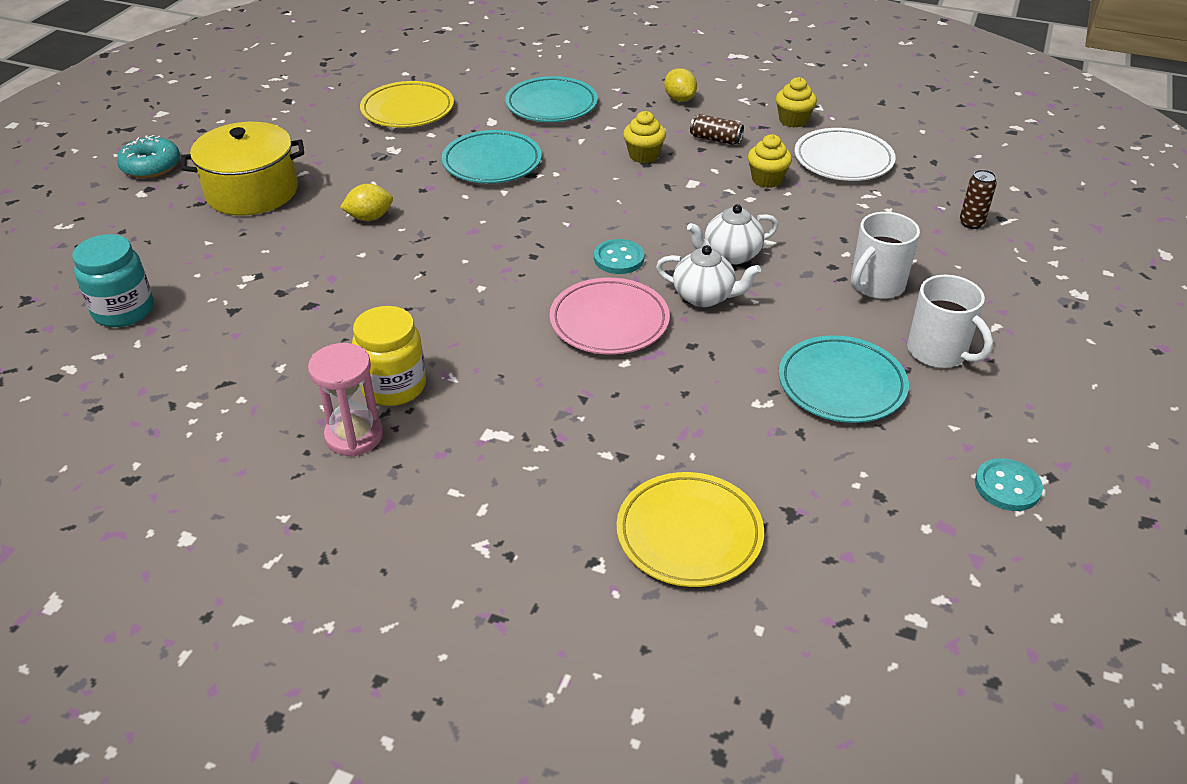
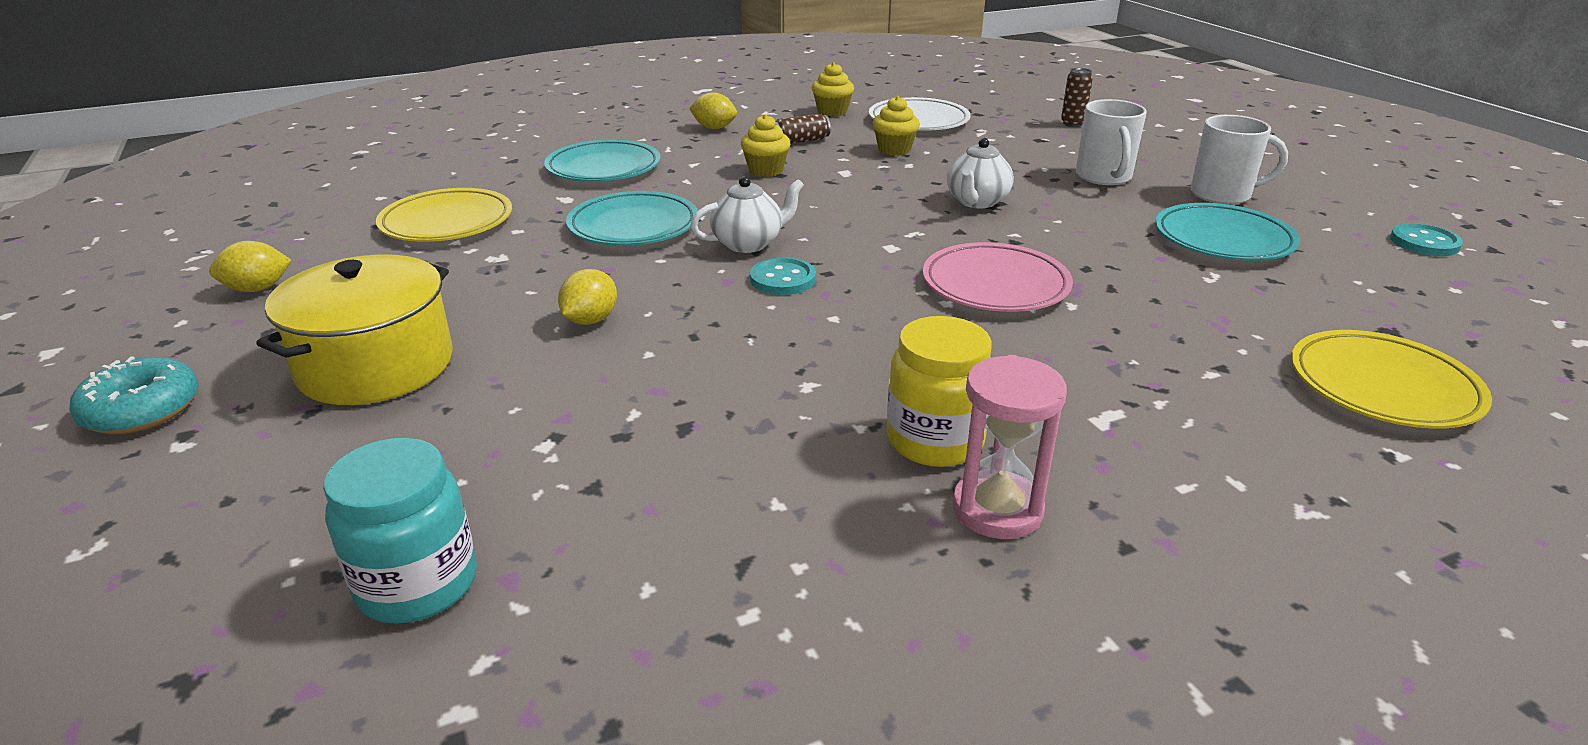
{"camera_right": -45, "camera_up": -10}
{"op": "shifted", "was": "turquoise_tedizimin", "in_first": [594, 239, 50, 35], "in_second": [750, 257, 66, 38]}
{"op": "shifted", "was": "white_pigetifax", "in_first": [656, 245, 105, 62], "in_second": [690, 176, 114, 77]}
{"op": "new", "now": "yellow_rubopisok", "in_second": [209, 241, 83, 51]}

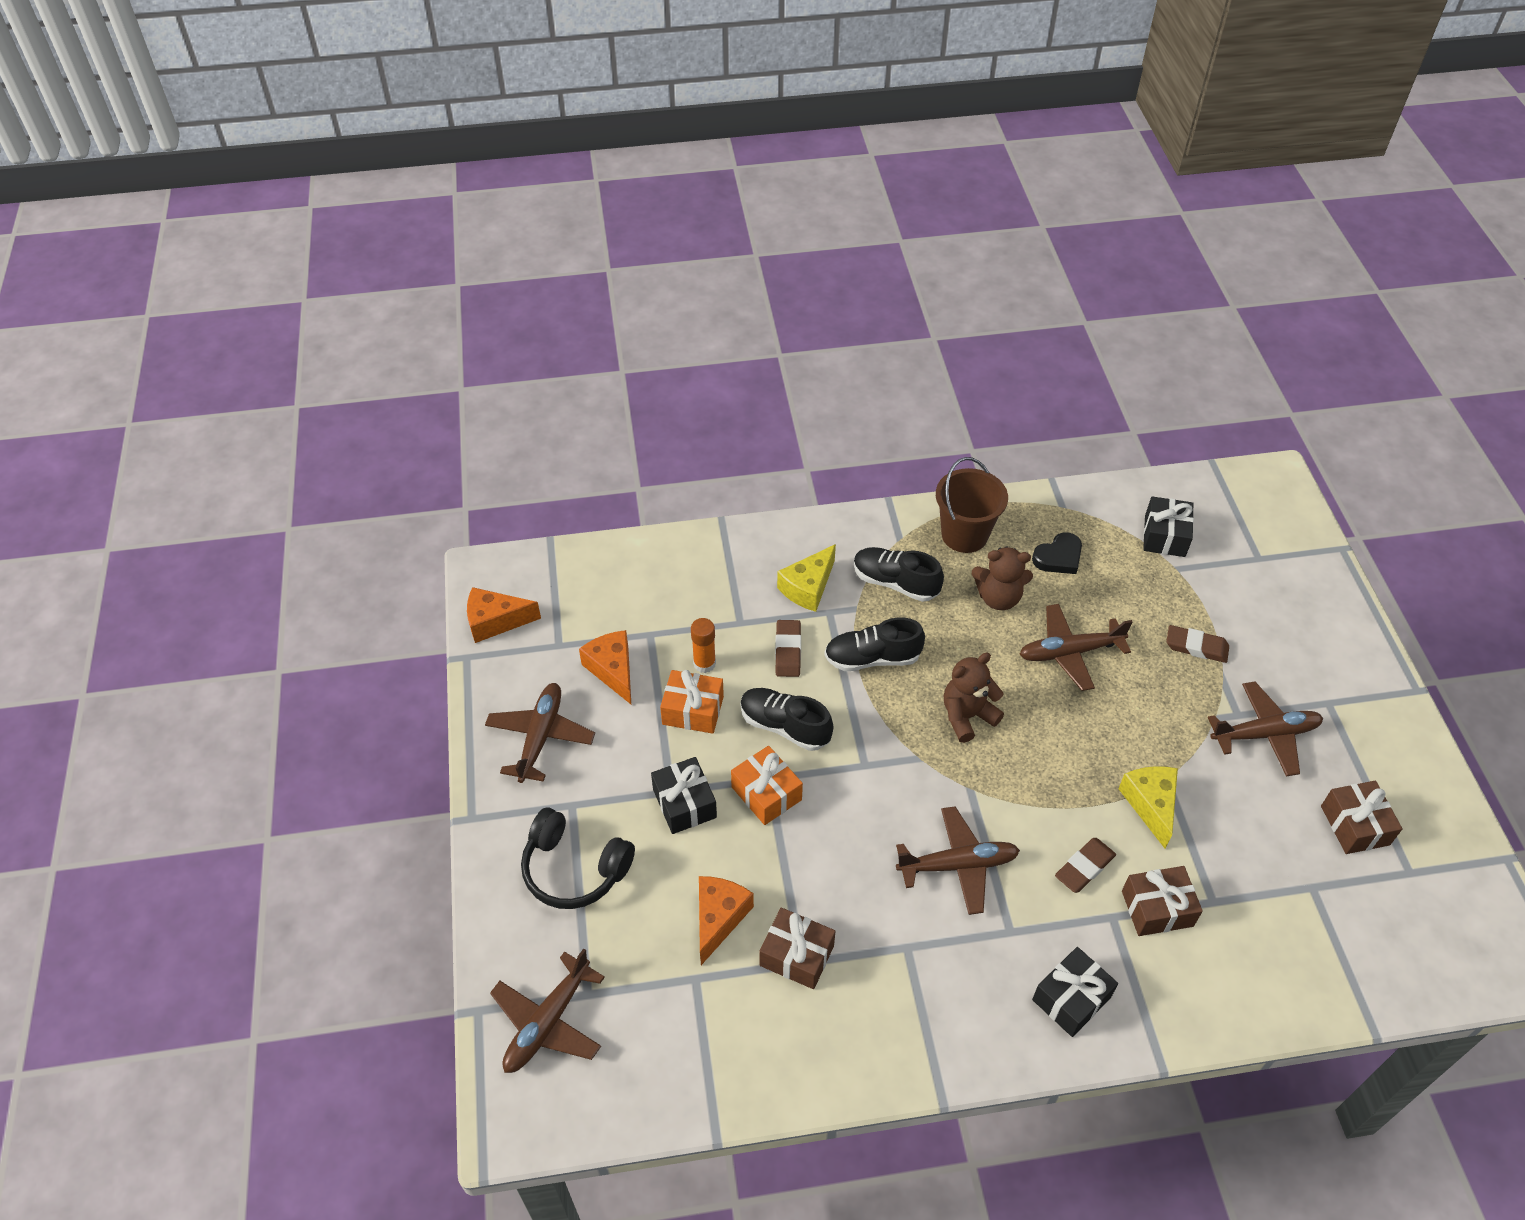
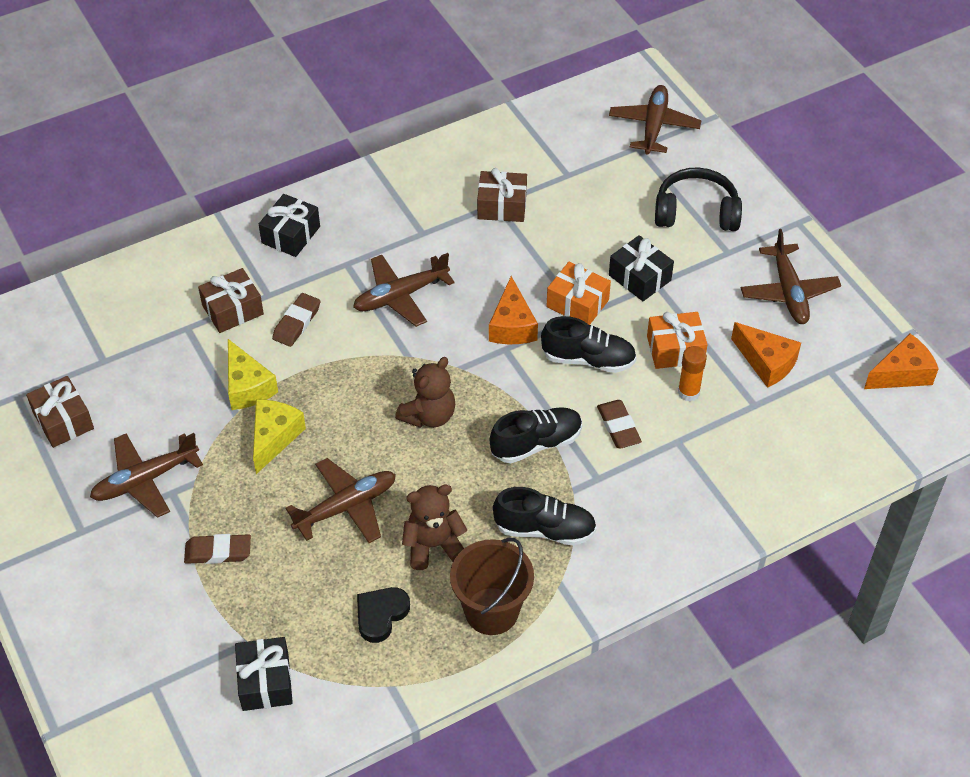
{"camera_right": 160, "camera_up": 0}
{"op": "shifted", "was": "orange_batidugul", "in_first": [699, 876, 55, 89], "in_second": [489, 276, 49, 68]}
{"op": "shifted", "was": "yellow_batidugul", "in_first": [777, 544, 59, 68], "in_second": [253, 400, 53, 74]}

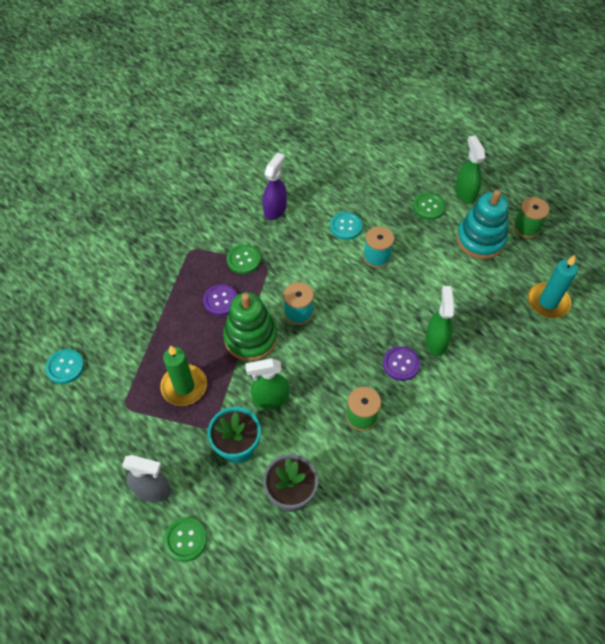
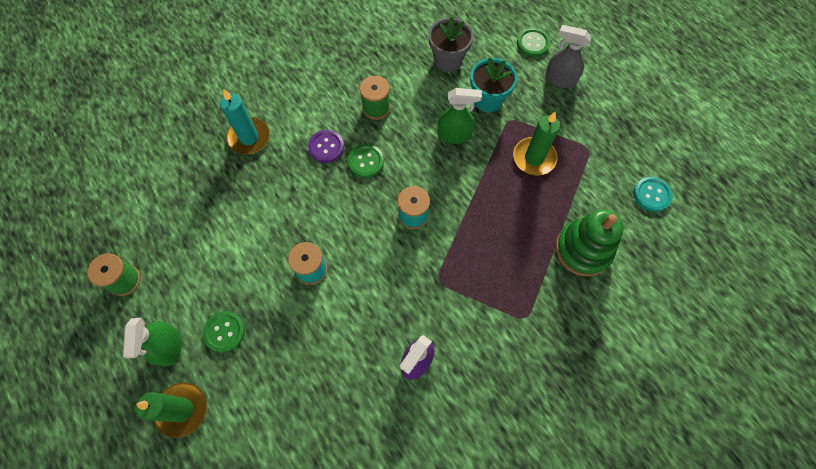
{"camera_right": -170, "camera_up": 10}
{"op": "gone", "was": "purple_tedizimin", "in_first": [203, 284, 35, 32]}
{"op": "shifted", "was": "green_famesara", "in_first": [223, 292, 55, 69], "in_second": [556, 209, 68, 67]}
{"op": "shifted", "was": "green_tedizimin", "in_first": [227, 244, 34, 30], "in_second": [348, 144, 36, 34]}
{"op": "gone", "was": "turquoise_tedizimin", "in_first": [330, 212, 33, 28]}
{"op": "gone", "was": "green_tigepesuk", "in_first": [425, 286, 30, 70]}
{"op": "gone", "was": "turquoise_famesara", "in_first": [456, 190, 52, 69]}
{"op": "shifted", "was": "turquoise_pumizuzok", "in_first": [528, 255, 50, 63], "in_second": [220, 89, 50, 65]}
{"op": "new", "now": "green_pumizuzok", "in_second": [136, 383, 71, 55]}

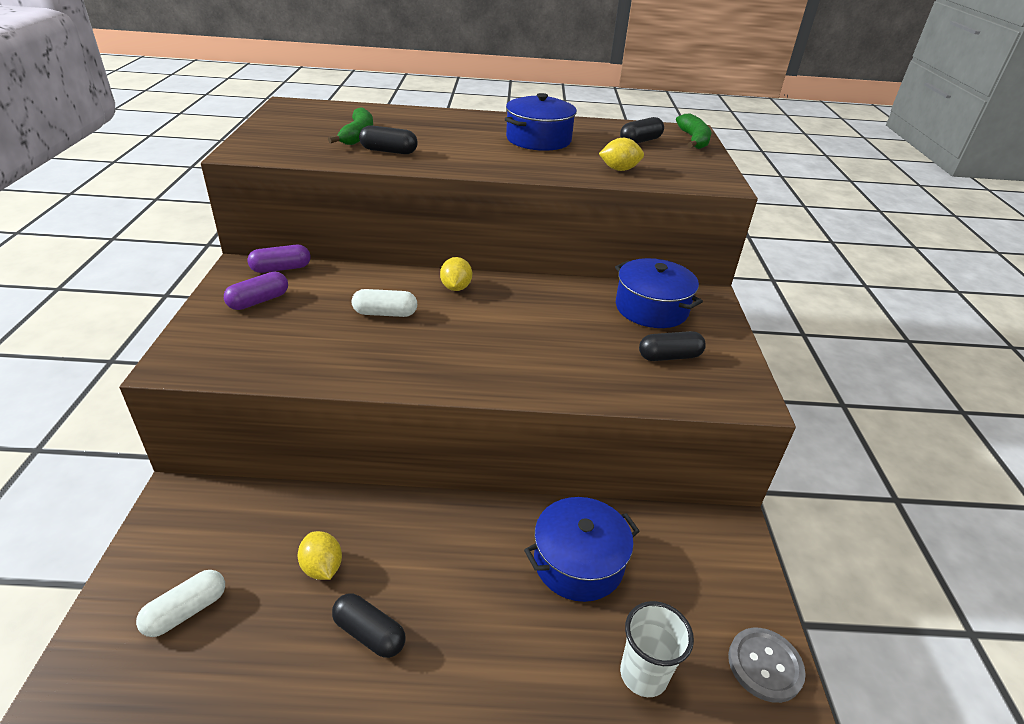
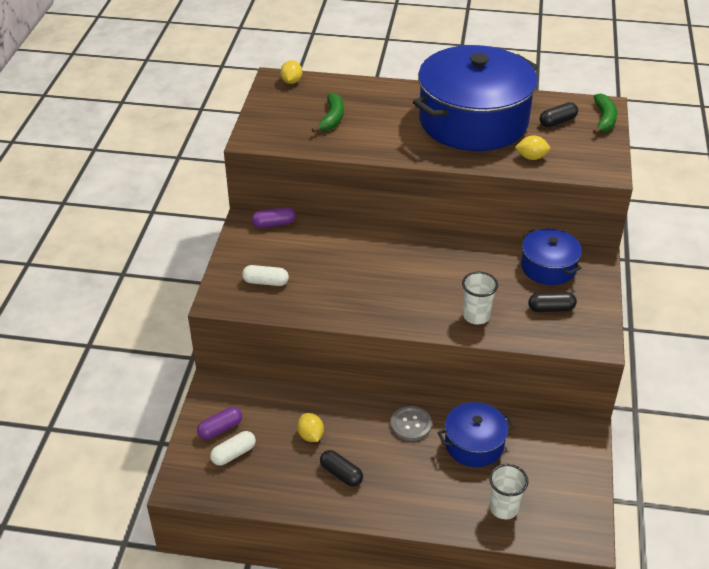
{"camera_right": 10, "camera_up": 5}
{"op": "shifted", "was": "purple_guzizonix", "in_first": [224, 272, 64, 38], "in_second": [197, 407, 45, 32]}
{"op": "shifted", "was": "white_guzizonix", "in_first": [352, 289, 65, 28], "in_second": [242, 265, 47, 21]}
{"op": "gone", "was": "black_guzizonix", "in_first": [359, 125, 59, 29]}
{"op": "shifted", "was": "yellow_rubopisok", "in_first": [440, 257, 32, 34], "in_second": [280, 60, 22, 24]}
{"op": "scaled", "was": "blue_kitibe", "in_first": [505, 93, 72, 58], "in_second": [413, 45, 125, 106], "ratio": 2.09}
{"op": "shifted", "was": "grey_tedizimin", "in_first": [728, 628, 78, 75], "in_second": [391, 406, 41, 35]}
{"op": "new", "now": "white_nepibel", "in_second": [462, 272, 36, 52]}

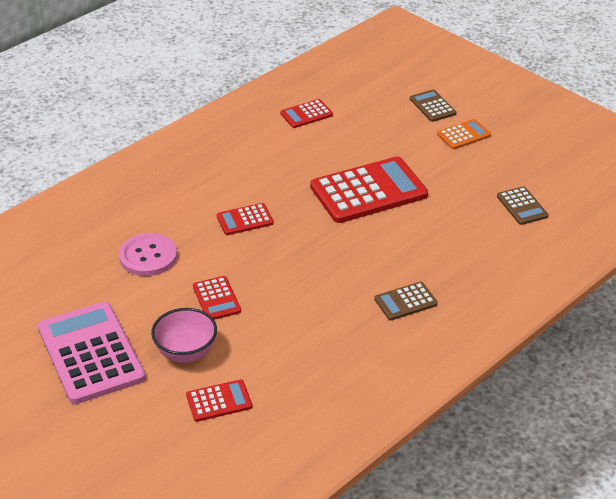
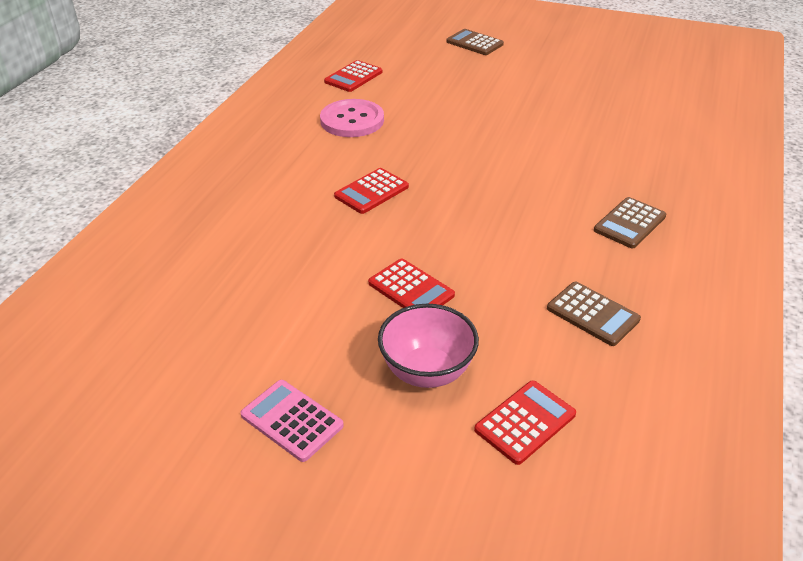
{"camera_right": -25, "camera_up": 0}
{"op": "scaled", "was": "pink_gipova", "in_first": [38, 302, 108, 102], "in_second": [240, 380, 104, 82], "ratio": 0.48}
{"op": "shifted", "was": "pink_tedizimin", "in_first": [119, 233, 58, 43], "in_second": [320, 99, 64, 38]}
{"op": "gone", "was": "red_gipova", "in_first": [310, 156, 118, 67]}
{"op": "gone", "was": "orange_gipova", "in_first": [437, 119, 54, 30]}
{"op": "shifted", "was": "brown_gipova", "in_first": [497, 186, 51, 39], "in_second": [547, 282, 94, 64]}

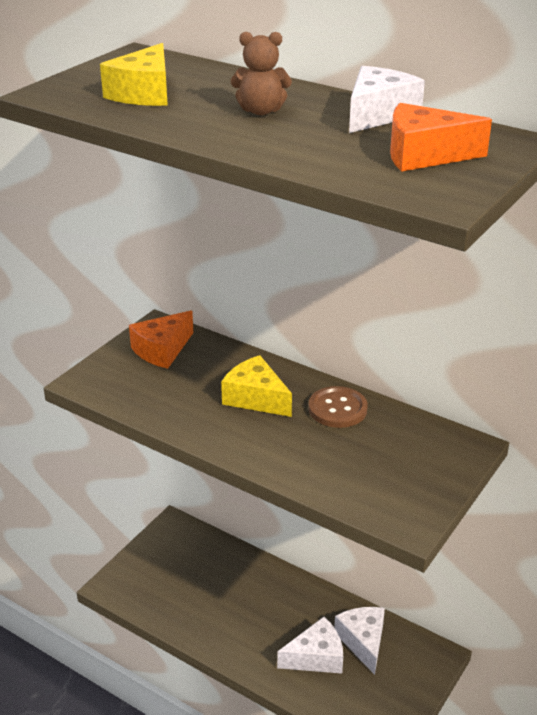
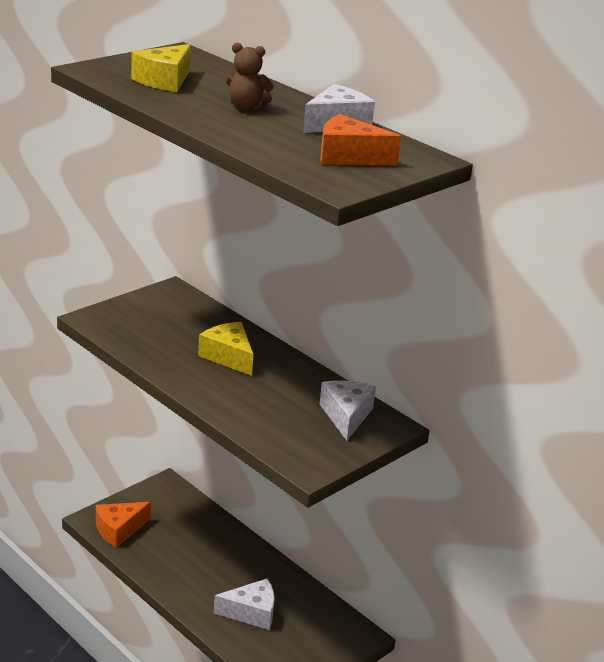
{"camera_right": 10, "camera_up": -5}
{"op": "shifted", "was": "orange_batidugul", "in_first": [129, 311, 64, 58], "in_second": [96, 502, 55, 46]}
{"op": "gone", "was": "brown_tedizimin", "in_first": [308, 386, 60, 42]}
{"op": "shifted", "was": "white_batidugul", "in_first": [334, 607, 51, 68], "in_second": [320, 381, 56, 60]}

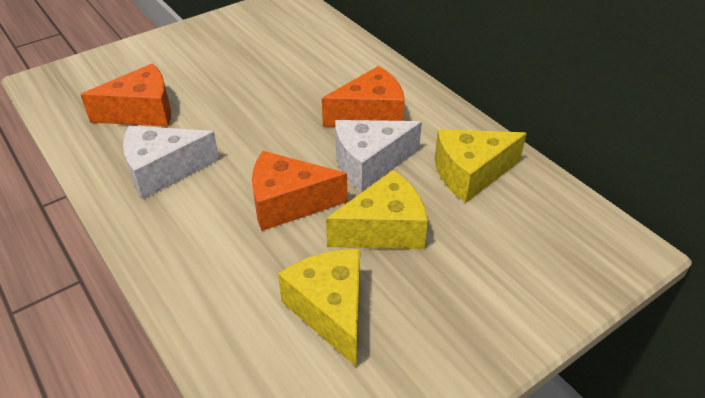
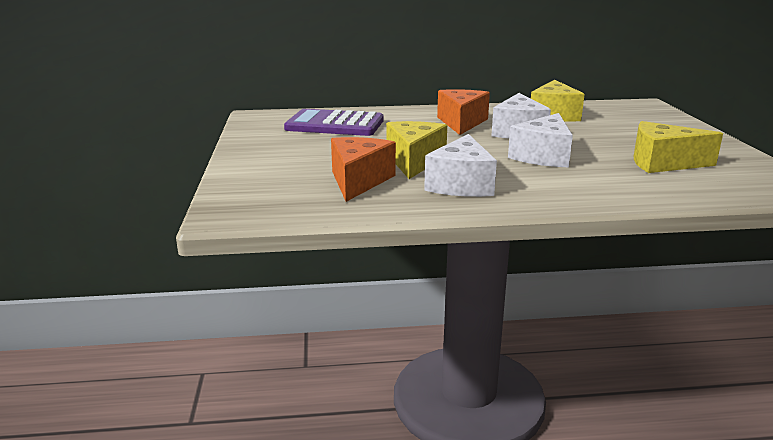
{"camera_right": -60, "camera_up": -20}
{"op": "repainted", "was": "orange_batidugul", "now": "white_batidugul", "in_first": [252, 151, 95, 80], "in_second": [508, 113, 65, 54]}
{"op": "shifted", "was": "yellow_batidugul", "in_first": [326, 170, 102, 79], "in_second": [386, 121, 61, 58]}
{"op": "new", "now": "purple_gipova", "in_second": [284, 109, 100, 27]}

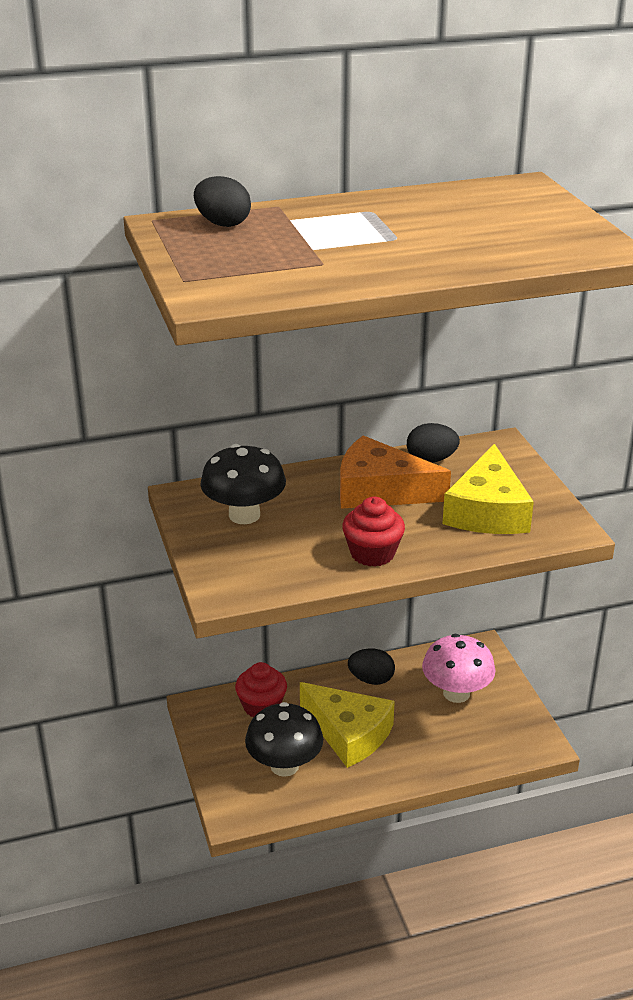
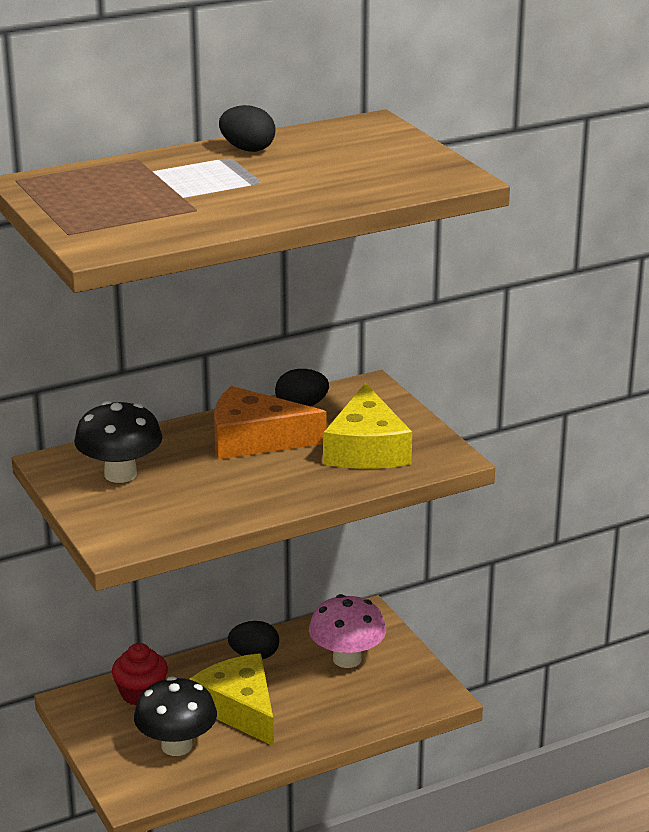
{"camera_right": -10, "camera_up": -5}
{"op": "shifted", "was": "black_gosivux", "in_first": [194, 176, 57, 51], "in_second": [219, 105, 57, 47]}
{"op": "rotated", "was": "yellow_batidugul", "in_first": [300, 682, 95, 86], "in_second": [189, 653, 85, 93], "clockwise": -150}
{"op": "gone", "was": "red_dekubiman", "in_first": [342, 497, 63, 70]}

